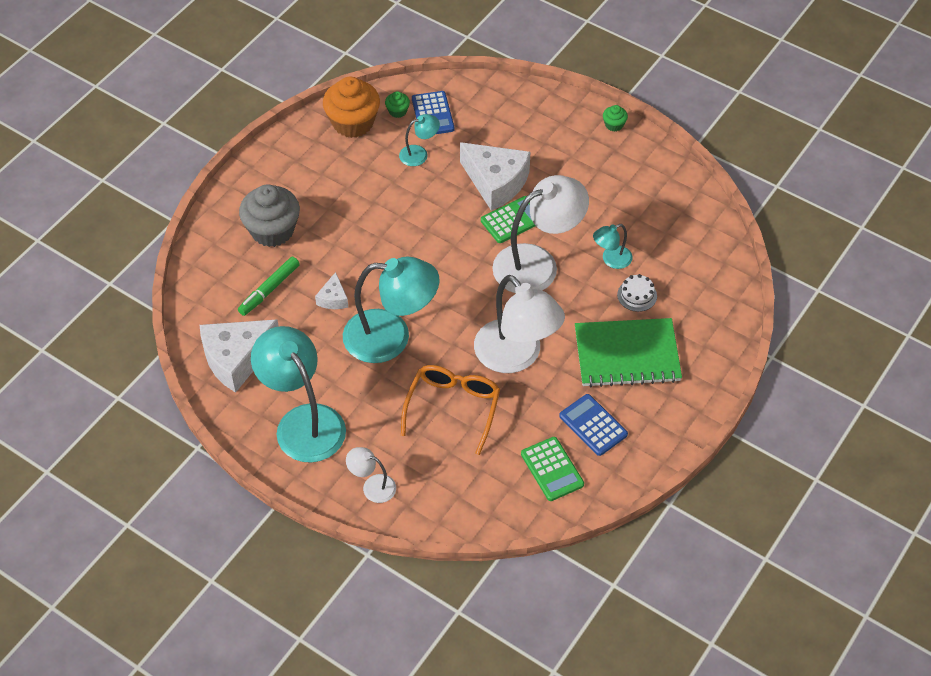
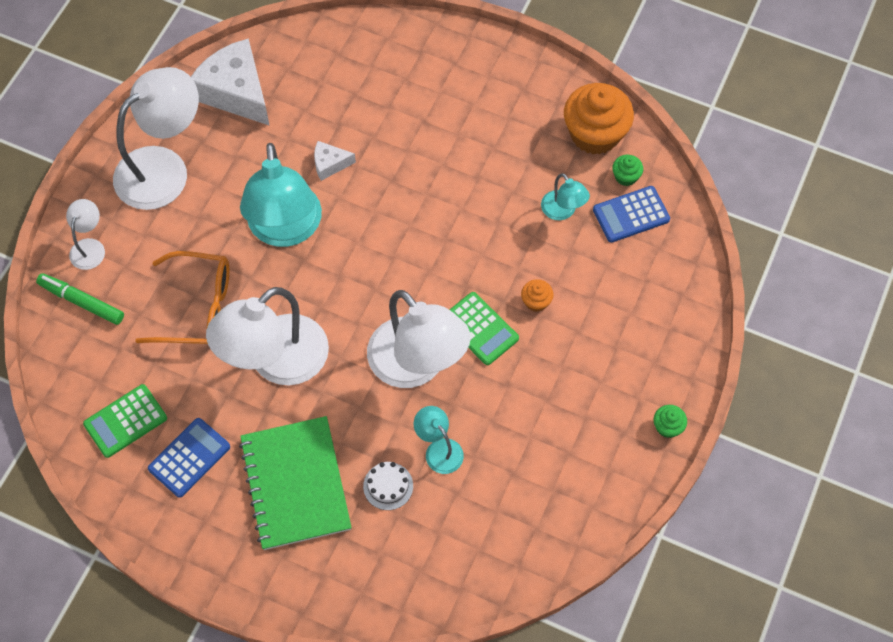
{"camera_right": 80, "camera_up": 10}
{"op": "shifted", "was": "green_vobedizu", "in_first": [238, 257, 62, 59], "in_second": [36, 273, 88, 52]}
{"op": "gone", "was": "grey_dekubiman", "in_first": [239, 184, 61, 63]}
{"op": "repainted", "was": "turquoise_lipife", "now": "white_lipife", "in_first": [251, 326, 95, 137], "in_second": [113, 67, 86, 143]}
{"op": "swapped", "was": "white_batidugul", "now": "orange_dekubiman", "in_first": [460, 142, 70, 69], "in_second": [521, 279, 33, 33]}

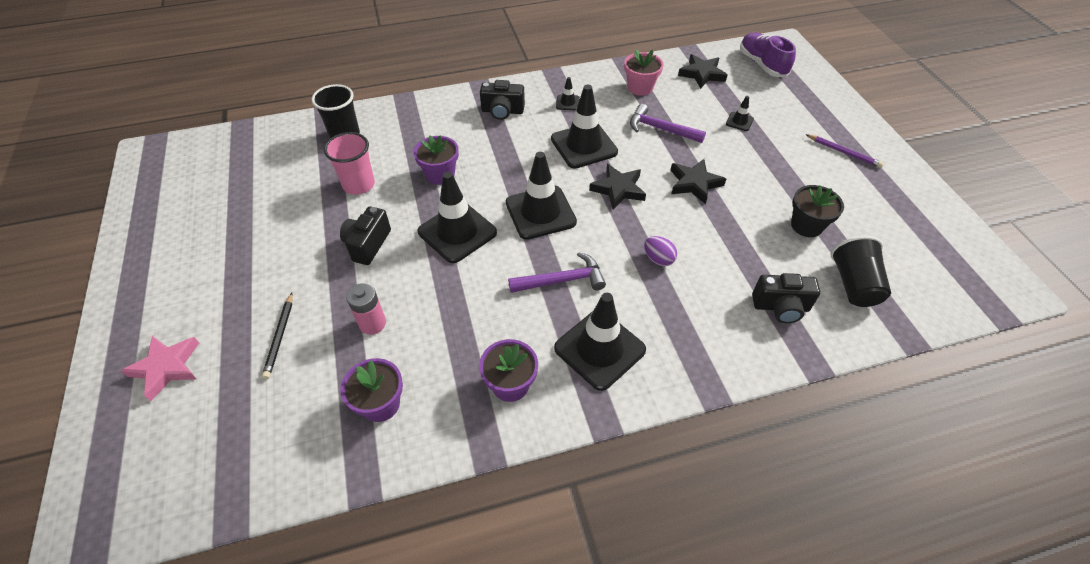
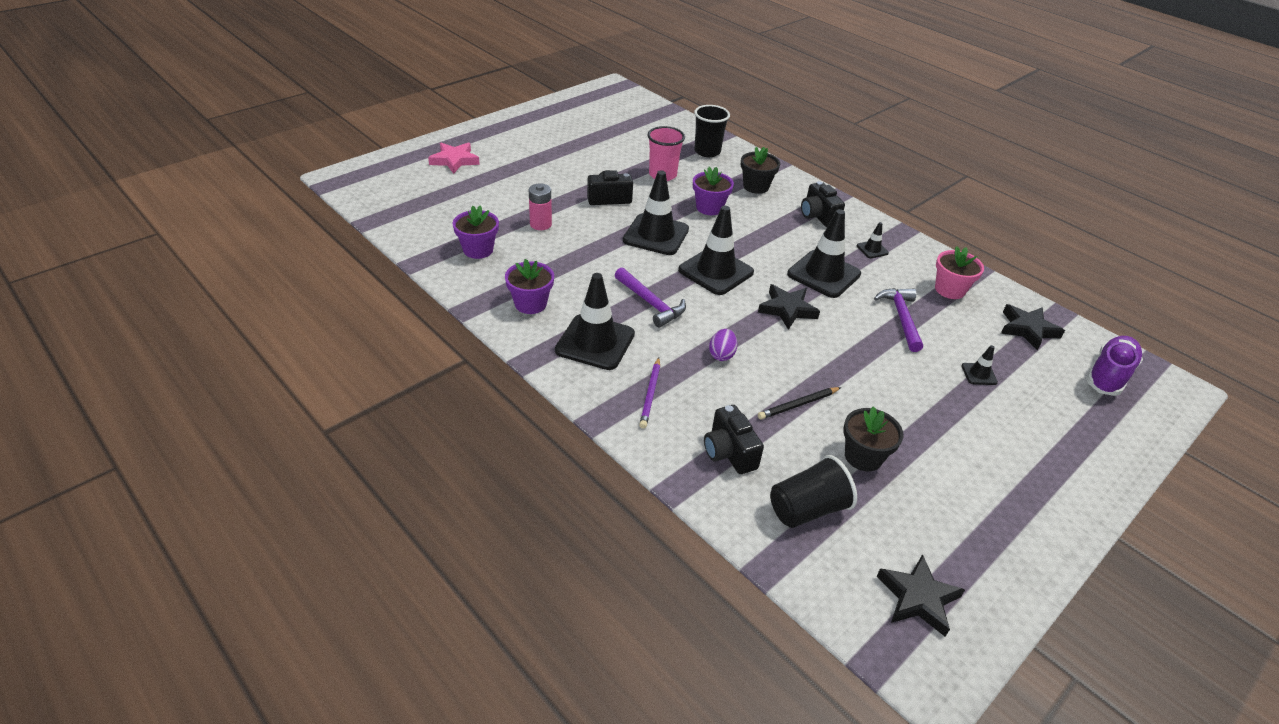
{"camera_right": 60, "camera_up": -10}
{"op": "shifted", "was": "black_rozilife", "in_first": [262, 293, 31, 86], "in_second": [758, 387, 83, 32]}
{"op": "shifted", "was": "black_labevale", "in_first": [670, 159, 56, 45], "in_second": [877, 554, 88, 83]}
{"op": "shifted", "was": "purple_rozilife", "in_first": [805, 134, 79, 34], "in_second": [639, 357, 21, 72]}
{"op": "new", "now": "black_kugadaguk", "in_second": [741, 147, 39, 47]}

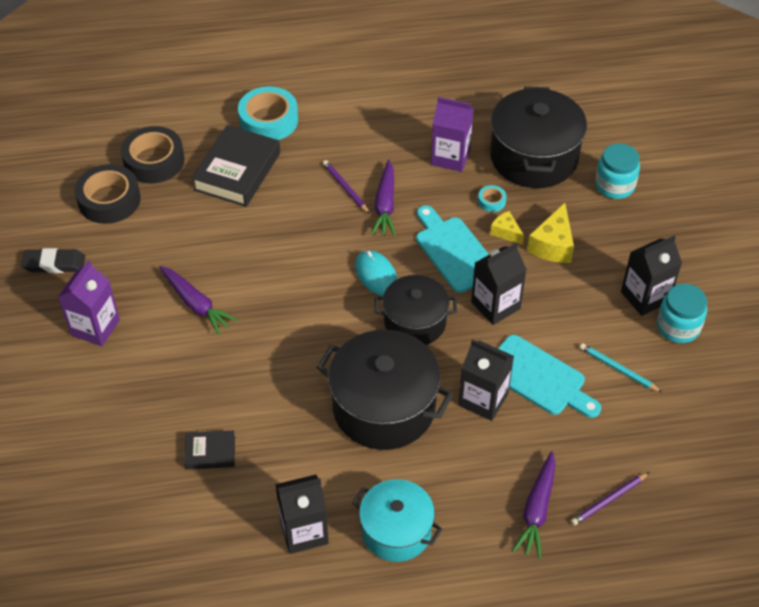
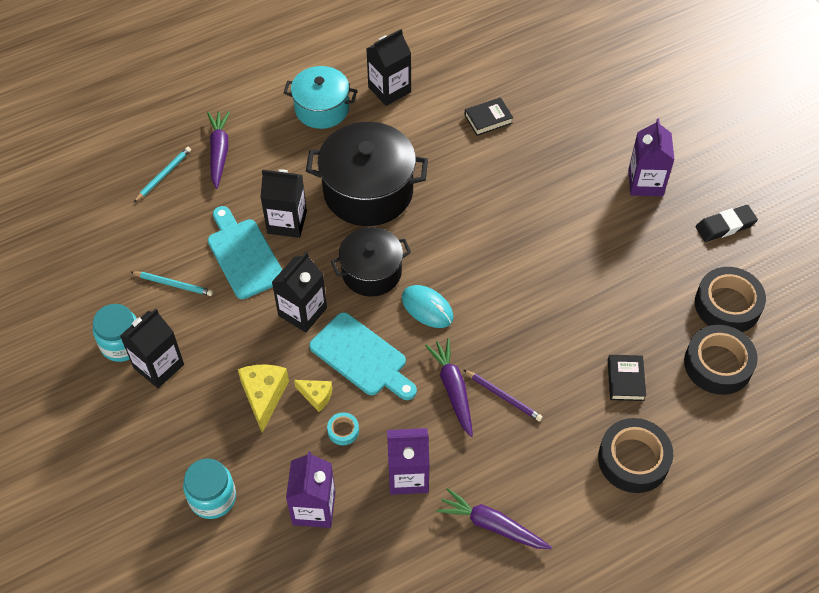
{"camera_right": 160, "camera_up": 5}
{"op": "shifted", "was": "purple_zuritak", "in_first": [159, 266, 79, 69], "in_second": [436, 488, 116, 61]}
{"op": "scaled", "was": "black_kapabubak", "in_first": [191, 125, 89, 82], "in_second": [608, 355, 38, 46], "ratio": 0.52}
{"op": "repainted", "was": "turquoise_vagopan", "now": "black_vagopan", "in_first": [238, 87, 60, 53], "in_second": [598, 418, 75, 75]}
{"op": "swapped", "was": "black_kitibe", "now": "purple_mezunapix", "in_first": [490, 86, 97, 102], "in_second": [286, 451, 50, 77]}
{"op": "rotated", "was": "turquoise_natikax", "in_first": [498, 335, 103, 83], "in_second": [208, 206, 74, 93], "clockwise": 45}
{"op": "repainted", "was": "purple_rozilife", "now": "turquoise_rozilife", "in_first": [571, 472, 78, 54], "in_second": [134, 147, 57, 55]}

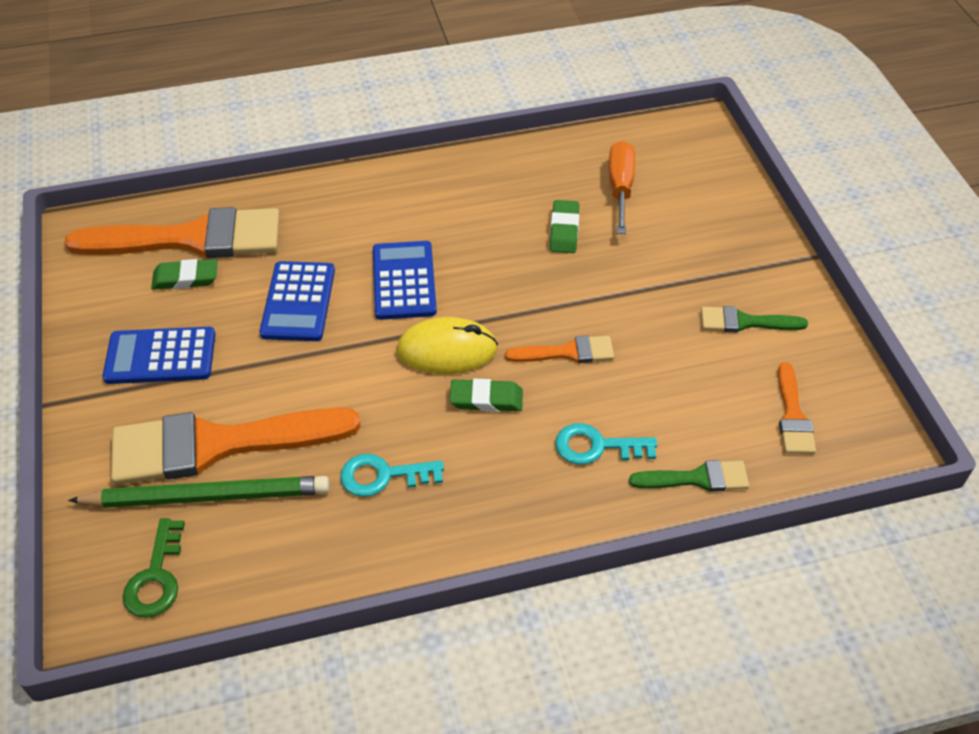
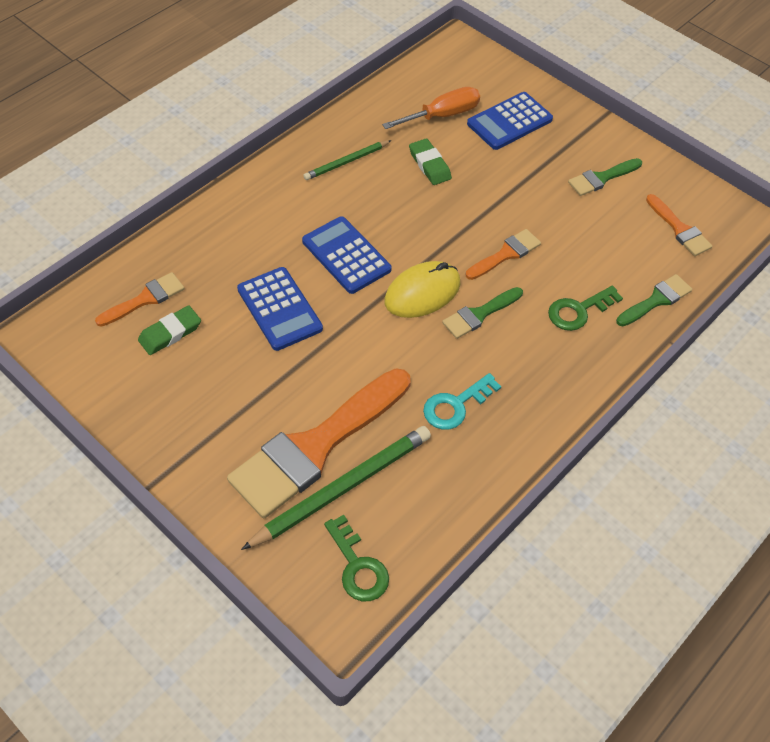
{"camera_right": -35, "camera_up": 5}
{"op": "scaled", "was": "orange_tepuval", "in_first": [64, 207, 216, 51], "in_second": [95, 272, 90, 55], "ratio": 0.47}
{"op": "shifted", "was": "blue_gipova", "in_first": [102, 327, 113, 57], "in_second": [467, 92, 86, 58]}
{"op": "swapped", "was": "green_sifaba", "now": "green_tepuval", "in_first": [450, 379, 73, 33], "in_second": [442, 287, 81, 52]}
{"op": "repainted", "was": "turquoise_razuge", "now": "green_razuge", "in_first": [555, 423, 102, 42], "in_second": [548, 286, 75, 45]}
{"op": "rotated", "was": "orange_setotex", "in_first": [609, 141, 26, 93], "in_second": [382, 87, 98, 42], "clockwise": 90}
{"op": "new", "now": "green_rozilife", "in_second": [303, 140, 89, 40]}

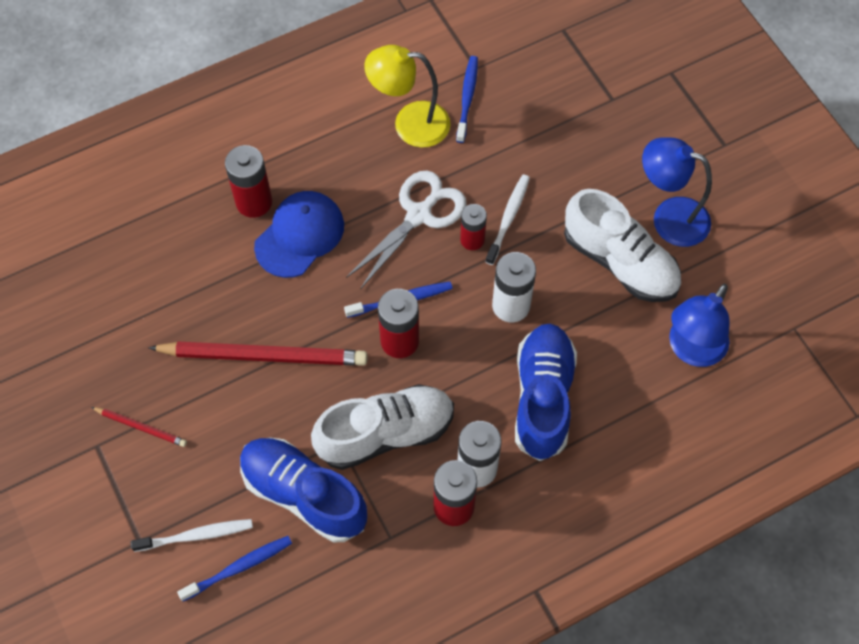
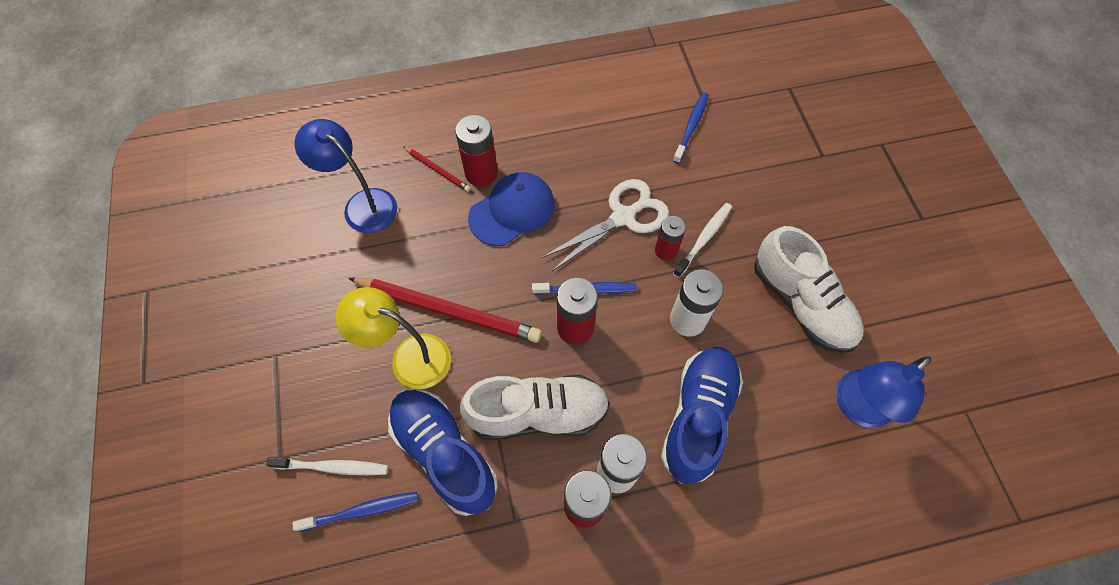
{"camera_right": 15, "camera_up": 0}
{"op": "shifted", "was": "red_rozilife", "in_first": [91, 407, 96, 40], "in_second": [403, 146, 68, 46]}
{"op": "shifted", "was": "yellow_lipife", "in_first": [364, 45, 86, 103], "in_second": [335, 287, 116, 102]}
{"op": "shifted", "was": "blue_lipife", "in_first": [642, 137, 70, 110], "in_second": [294, 119, 103, 114]}

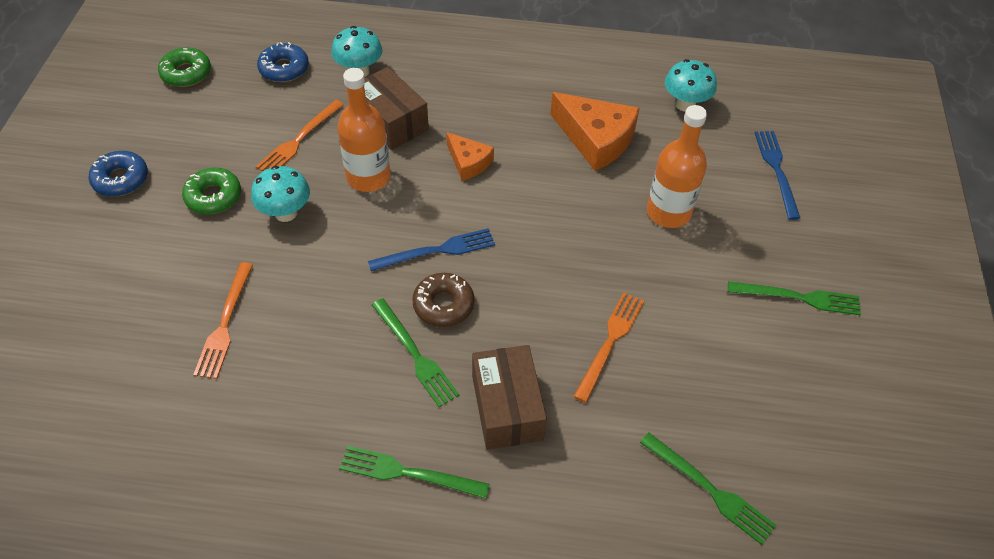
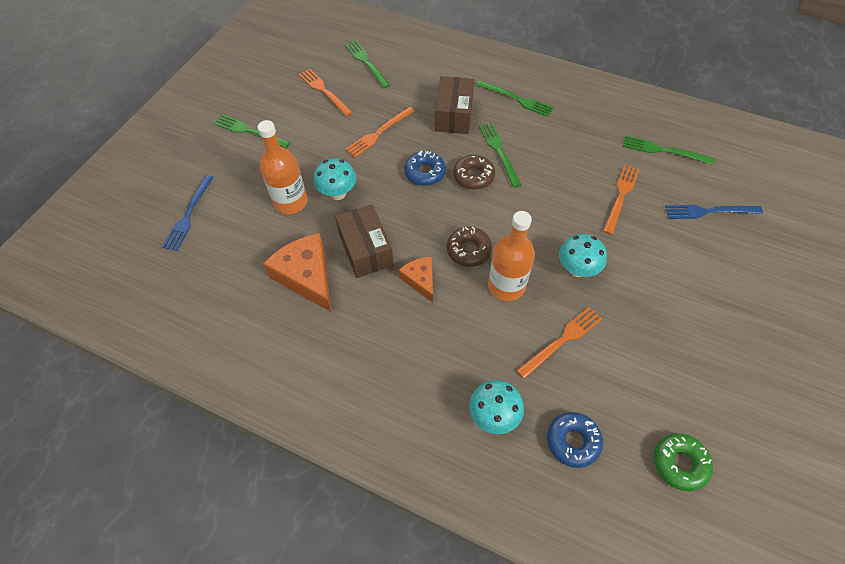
{"camera_right": -160, "camera_up": 5}
{"op": "shifted", "was": "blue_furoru", "in_first": [88, 151, 60, 46], "in_second": [404, 151, 42, 35]}
{"op": "gone", "was": "green_furoru", "in_first": [182, 168, 59, 46]}
{"op": "shifted", "was": "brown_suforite", "in_first": [364, 67, 65, 83], "in_second": [335, 204, 59, 74]}
{"op": "shifted", "was": "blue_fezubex", "in_first": [368, 228, 127, 43], "in_second": [665, 205, 98, 14]}
{"op": "shifted", "was": "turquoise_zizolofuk", "in_first": [665, 59, 52, 53], "in_second": [313, 158, 43, 42]}
{"op": "new", "now": "orange_fezubex", "in_second": [299, 69, 54, 48]}
{"op": "new", "now": "brown_furoru", "in_second": [447, 227, 45, 40]}
{"op": "new", "now": "green_fezubex", "in_second": [623, 136, 91, 29]}

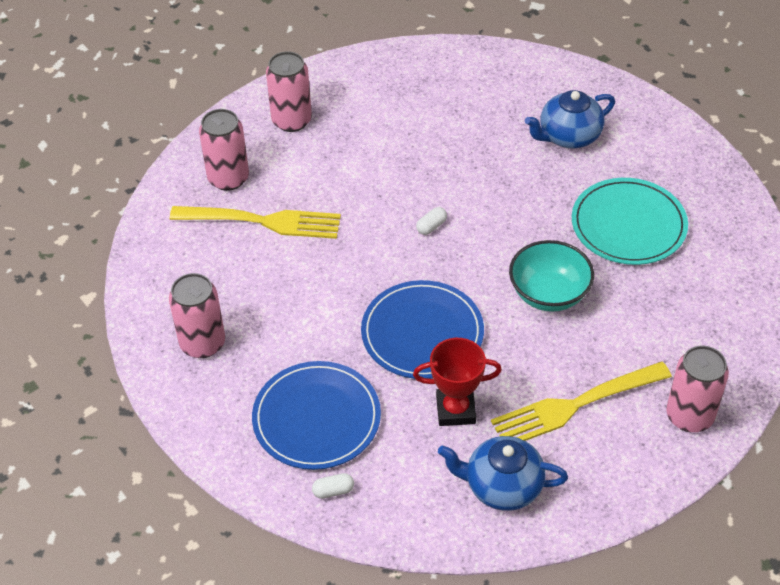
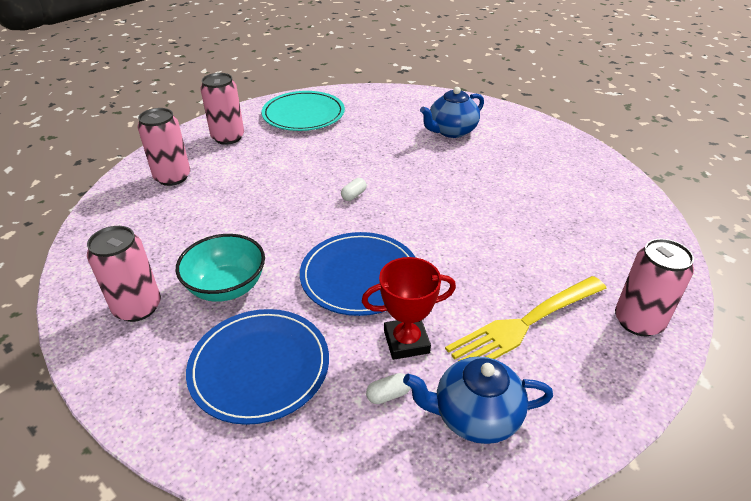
{"camera_right": -10, "camera_up": -10}
{"op": "gone", "was": "yellow_fezubex", "in_first": [170, 206, 171, 33]}
{"op": "shifted", "was": "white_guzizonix", "in_first": [312, 473, 42, 26], "in_second": [366, 373, 45, 31]}
{"op": "shifted", "was": "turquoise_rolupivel", "in_first": [509, 240, 85, 72], "in_second": [176, 234, 89, 68]}
{"op": "shifted", "was": "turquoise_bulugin", "in_first": [572, 178, 116, 87], "in_second": [261, 91, 84, 40]}

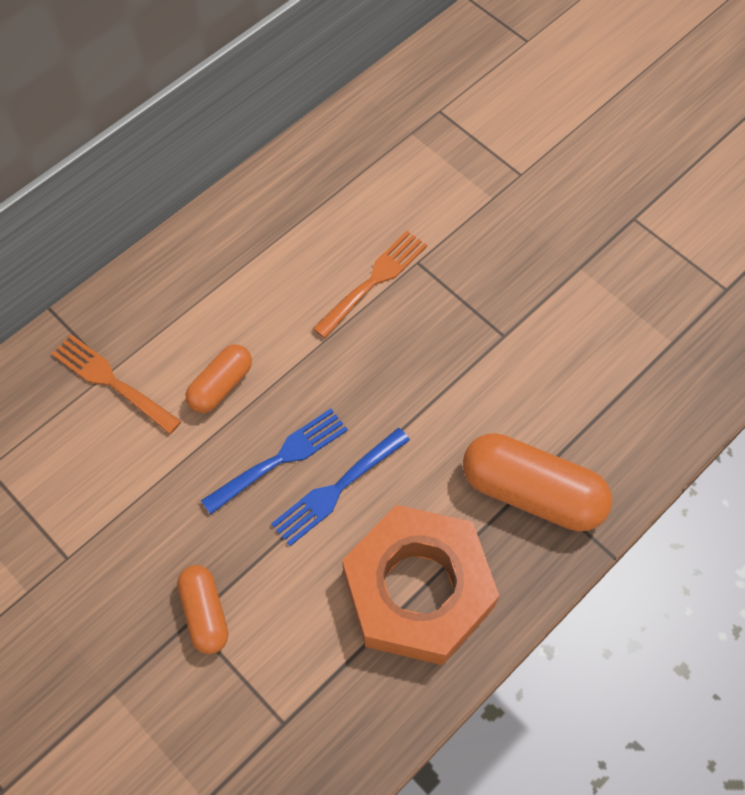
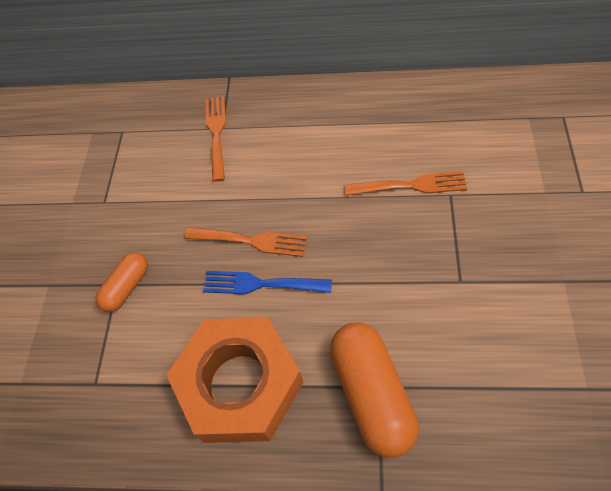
{"camera_right": 55, "camera_up": -5}
{"op": "gone", "was": "orange_guzizonix", "in_first": [186, 345, 66, 68]}
{"op": "repainted", "was": "blue_fezubex", "now": "orange_fezubex", "in_first": [201, 409, 147, 105], "in_second": [185, 227, 122, 30]}

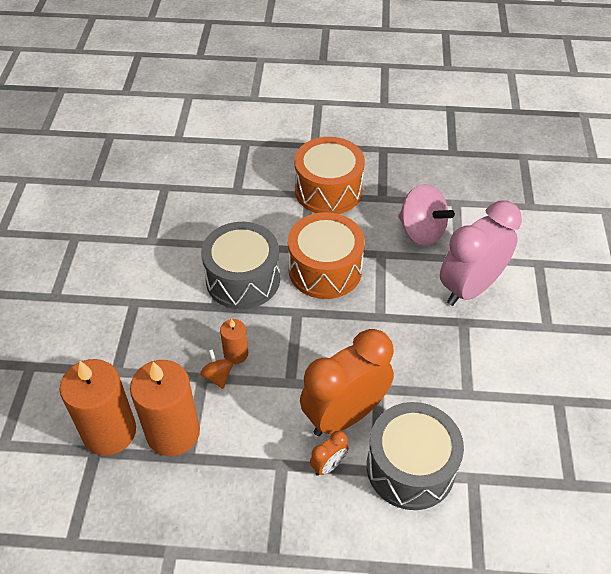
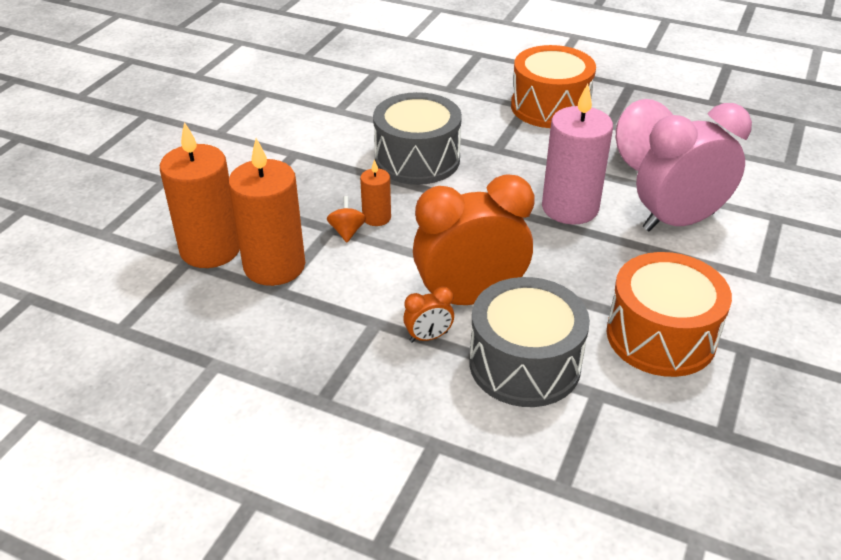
{"camera_right": 20, "camera_up": -10}
{"op": "shifted", "was": "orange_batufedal", "in_first": [288, 212, 77, 87], "in_second": [607, 252, 125, 125]}
{"op": "new", "now": "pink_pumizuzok", "in_second": [542, 84, 71, 141]}

